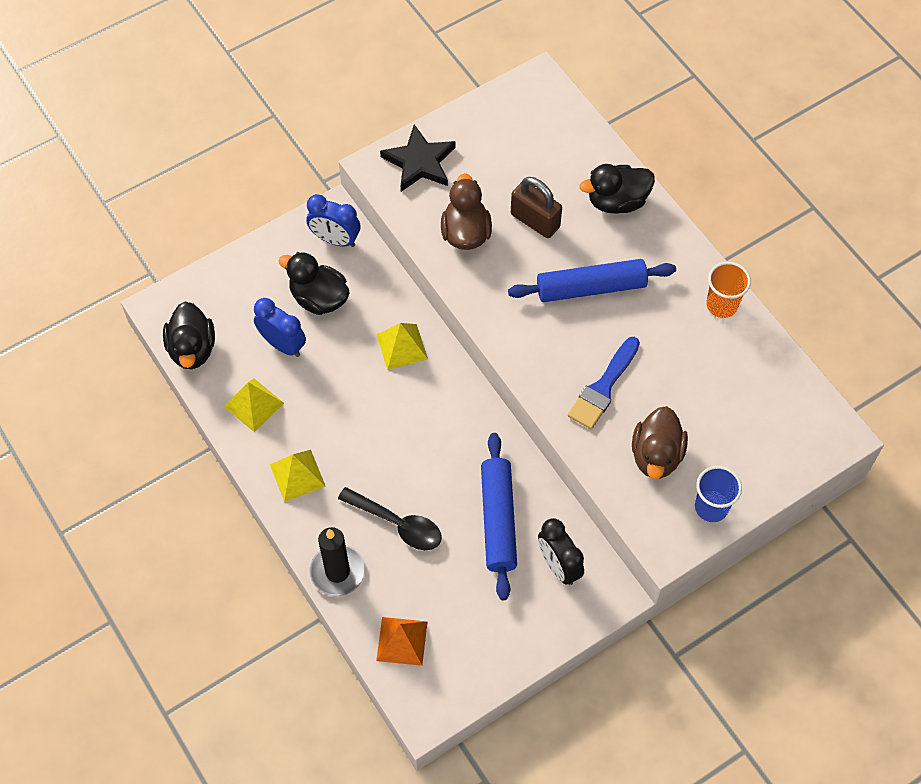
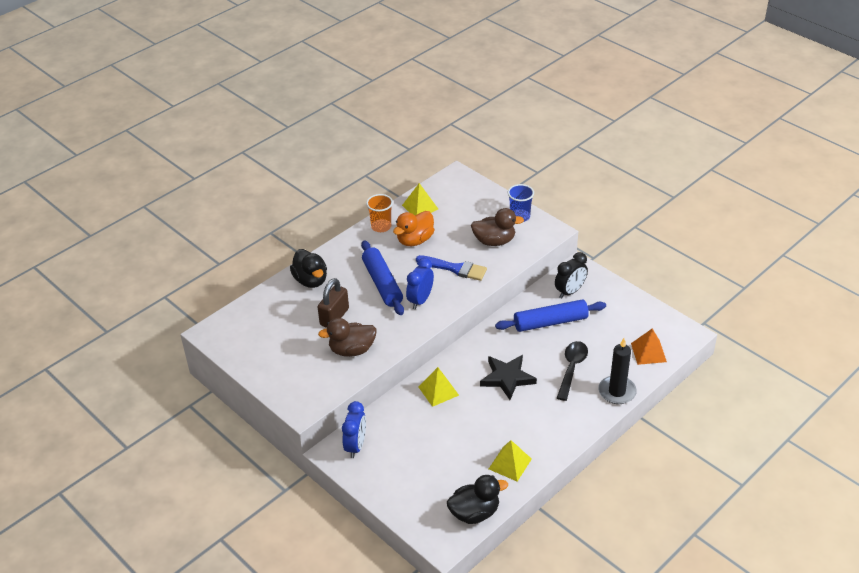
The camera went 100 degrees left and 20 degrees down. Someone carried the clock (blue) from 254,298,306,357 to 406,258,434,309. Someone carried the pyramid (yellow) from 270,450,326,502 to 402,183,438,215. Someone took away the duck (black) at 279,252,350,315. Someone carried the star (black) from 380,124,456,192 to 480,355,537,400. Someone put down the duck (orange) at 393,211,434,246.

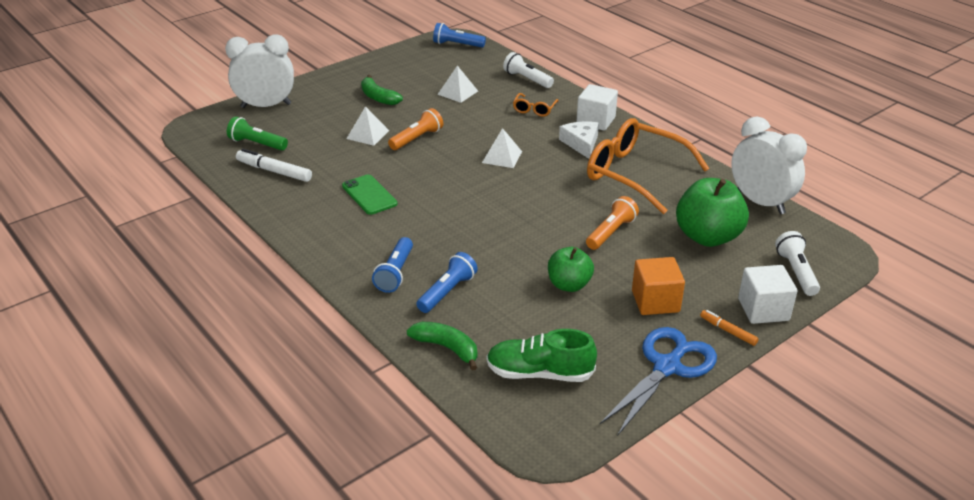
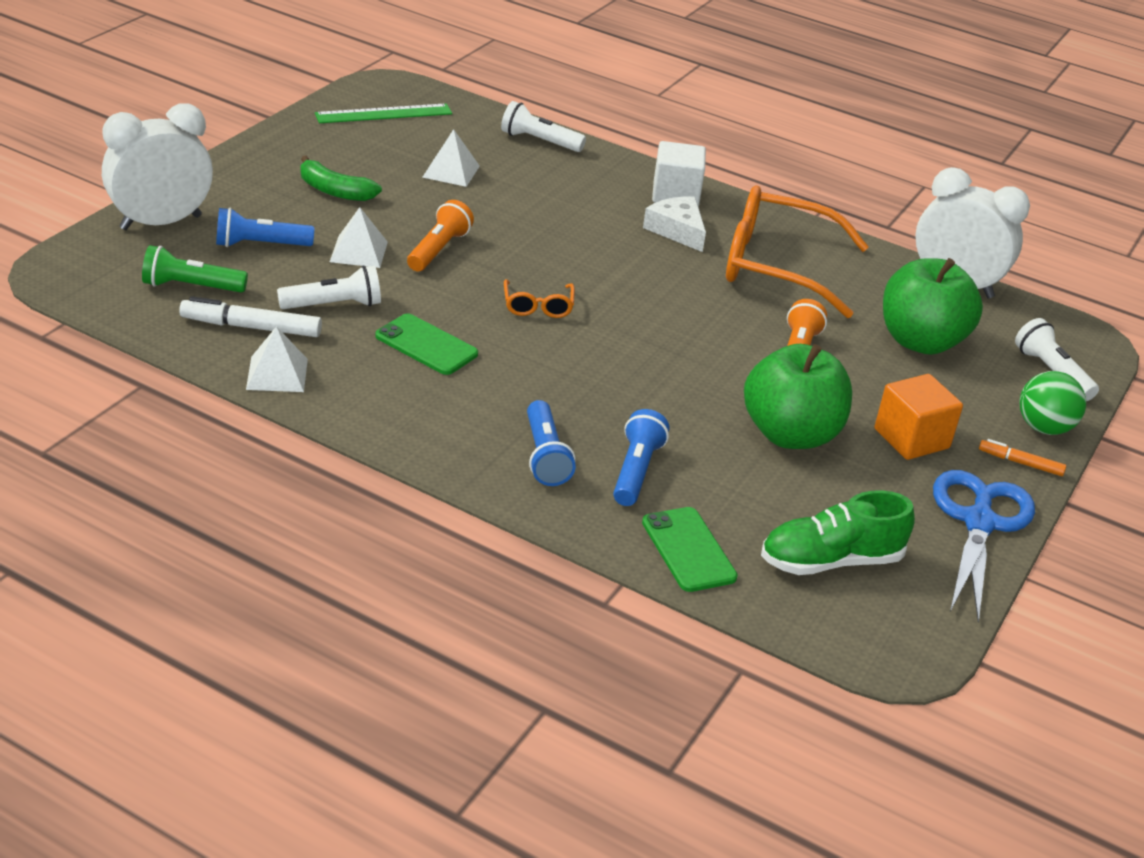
The camera went 25 degrees left and 0 degrees up. Someone swapped the banana (green) at 407,322,477,371 for the phone (green) at 642,507,738,592. Someone carried the flashlight (blue) from 433,23,486,47 to 216,208,314,247. Someone carried the pyramid (white) from 482,128,522,168 to 246,326,308,392. Someone carried the glasses (orange) from 513,93,559,117 to 504,279,575,318. Someone scaled the apple (green) at 548,247,594,292 by 1.61. Someone swapped the cube (white) at 738,265,797,324 for the ball (green) at 1020,371,1086,435. Someone put down the flashlight (white) at 277,266,381,309. Someone put down the ruler (green) at 315,104,452,123.

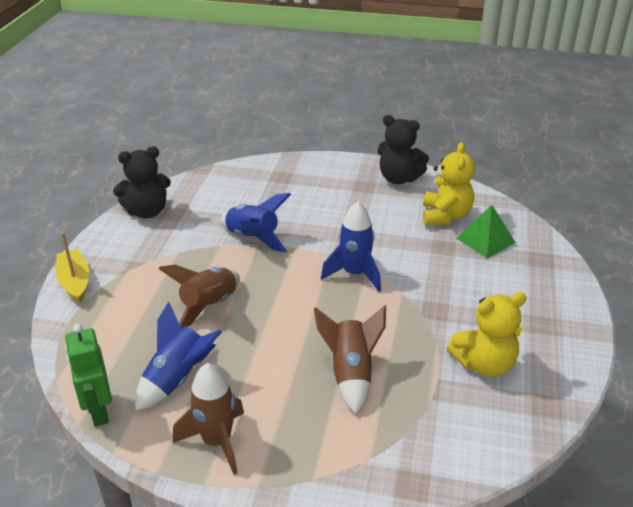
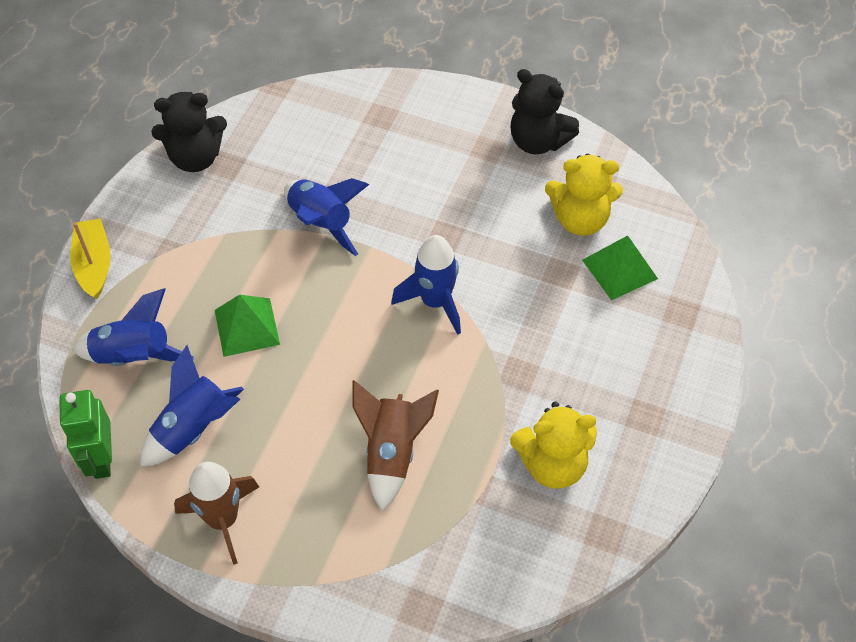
The camera went 10 degrees right and 20 degrees up. Someone swapped the rocket (brown) at 158,265,240,328 for the pyramid (green) at 215,295,280,357. Someone rotated the teddy bear (yellow) at 423,142,475,226 by 75 degrees clockwise. Someone put down the rocket (blue) at 72,288,194,366.

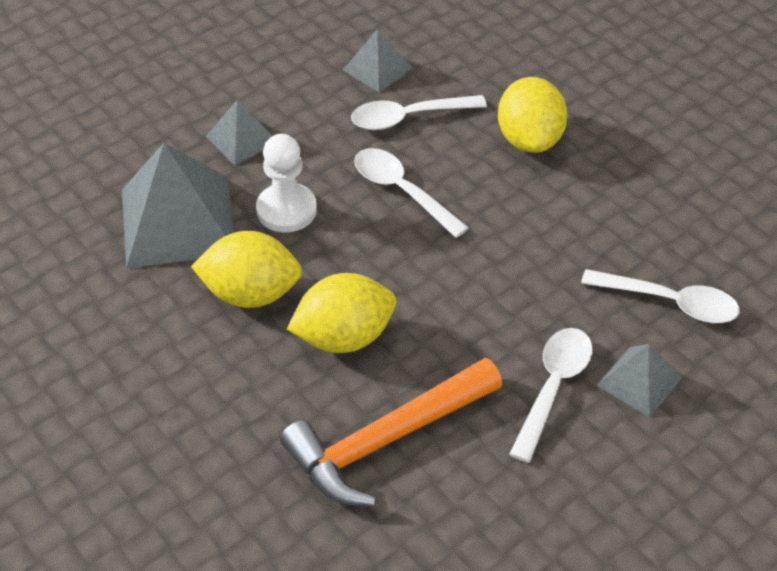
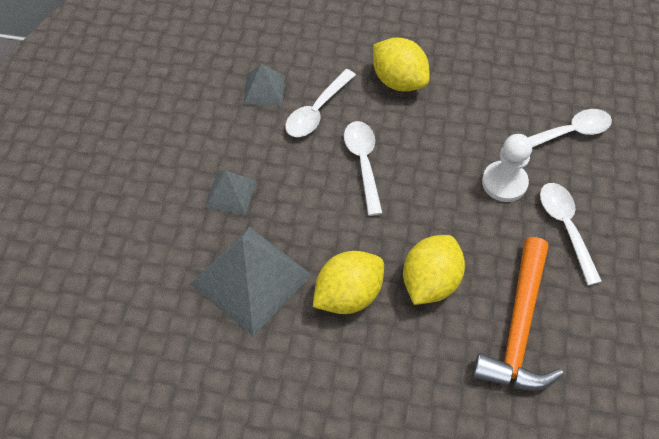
The camera went 40 degrees left and 10 degrees up. Someone carried the pawn (white) from 256,134,317,233 to 482,134,532,202. Someone rotated the spoon (white) at 354,148,469,238 by 75 degrees clockwise. Someone took away the pyramid (grey) at 597,344,682,417.

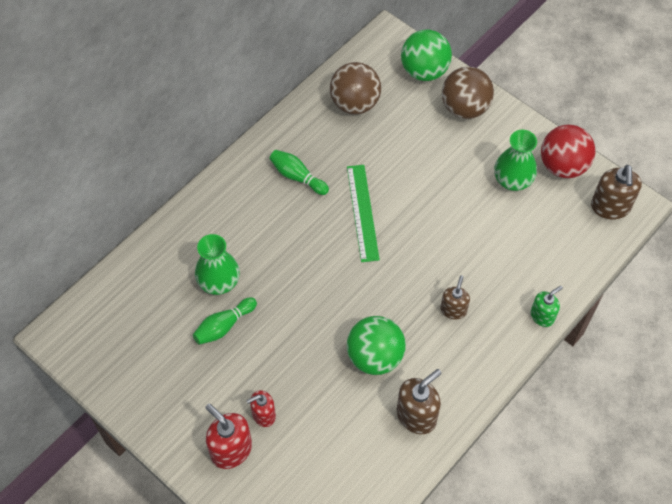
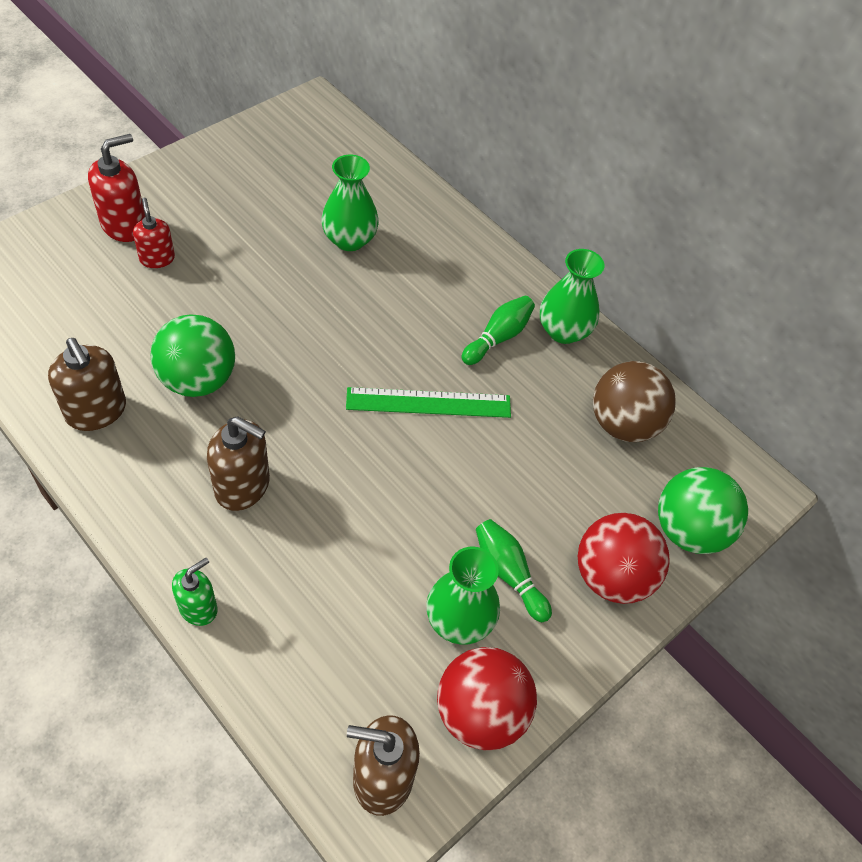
The camera went 90 degrees right and 5 degrees down. Someone carried the bowling pin (green) from 193,297,257,345 to 476,519,552,622. Someone scaled the soap dispenser (brown) at 440,275,470,319 by 1.58. Someone repainted the ball (brown) at 442,67,494,119, which became the ball (red) at 578,513,670,604. Someone rotated the soap dispenser (green) at 531,286,563,327 by 105 degrees counterclockwise. Someone put down the vase (green) at 540,249,604,344.

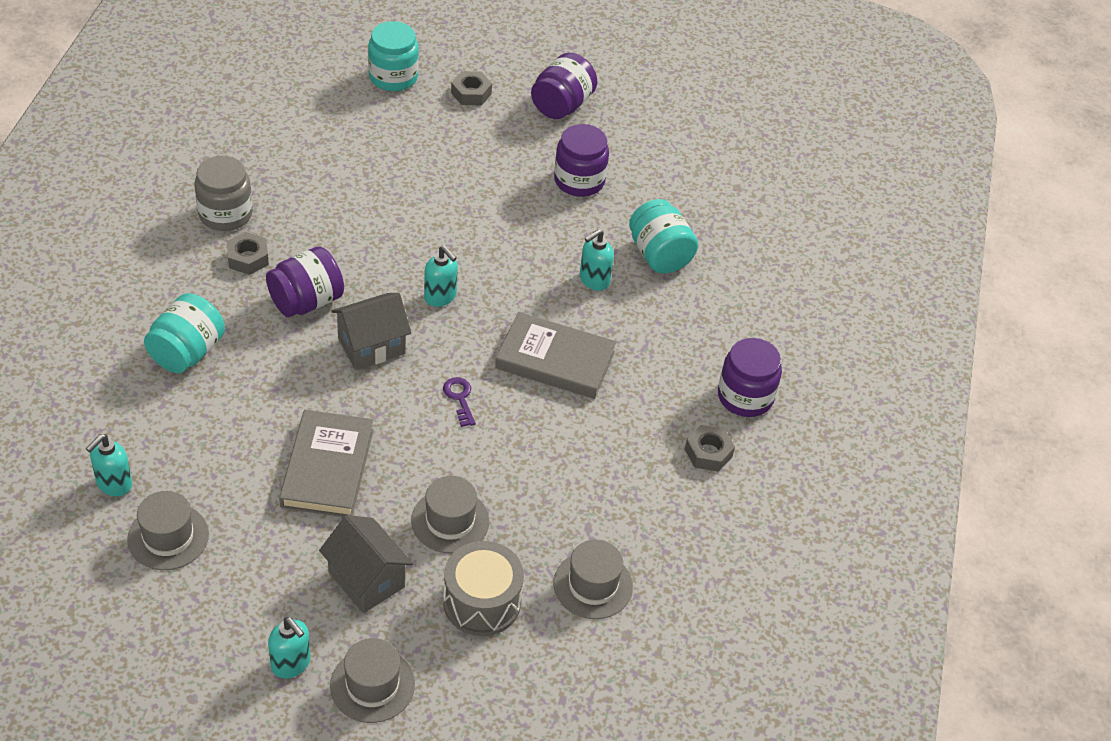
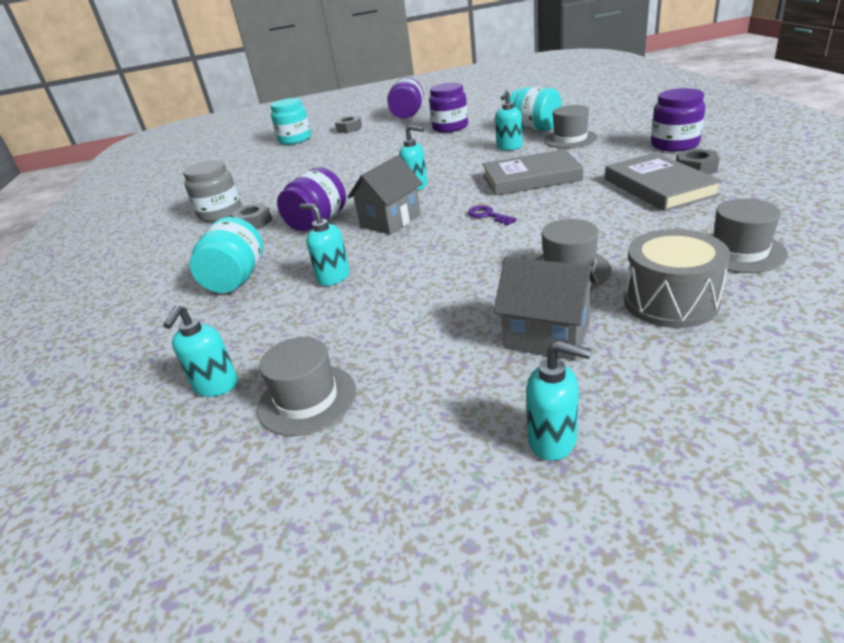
The camera went 15 degrees left and 15 degrees down. Someone carried the book (grey) from 279,410,374,517 to 605,153,723,212. Someone carried the hat (grey) from 330,638,415,723 to 544,105,598,148. Someone put down the soap dispenser (turquoise) at 300,204,350,286.

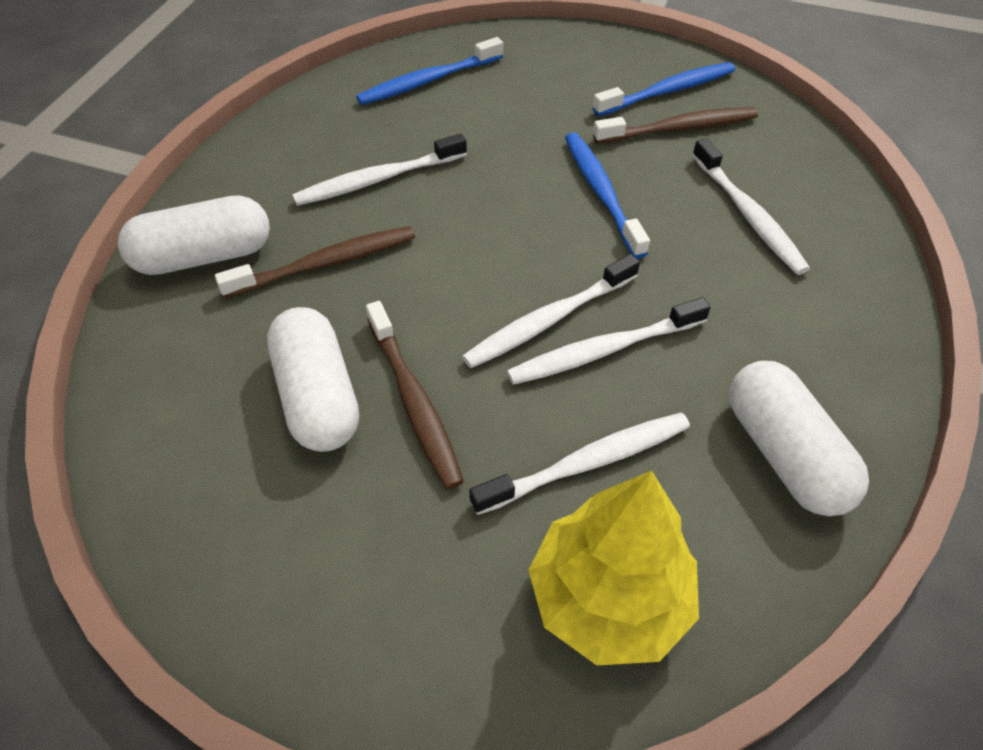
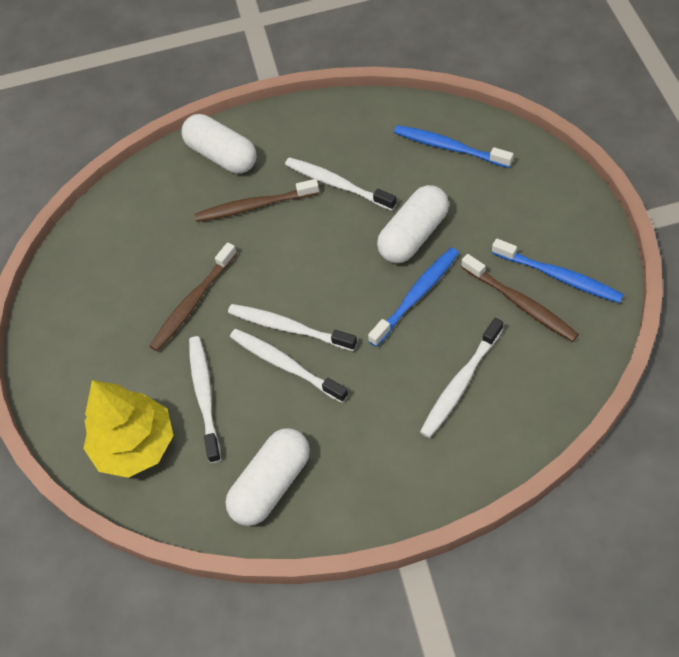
The camera went 65 degrees right and 5 degrees up. Someone rotated the toothbrush (brown) at 215,226,415,298 by 135 degrees clockwise. Someone carried the capsule (white) from 267,307,359,452 to 377,185,449,263. Someone rotated the toothbrush (white) at 469,412,690,515 by 135 degrees counterclockwise.

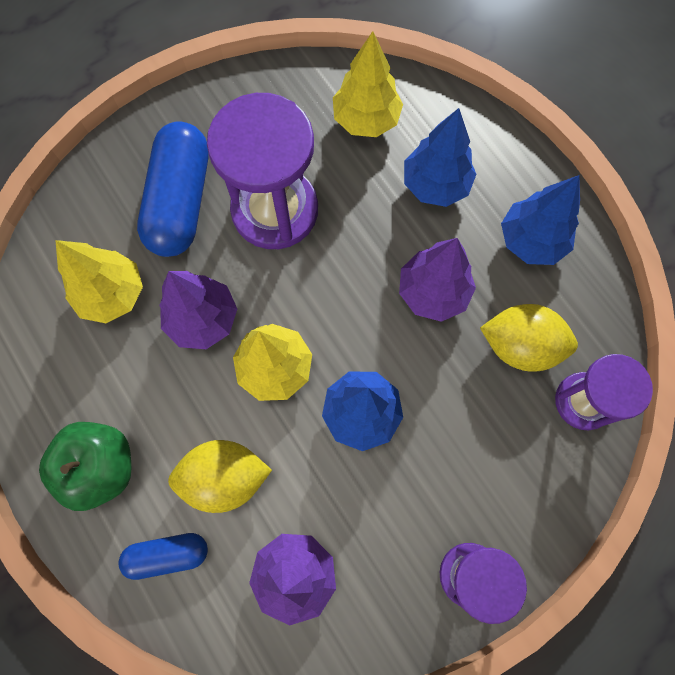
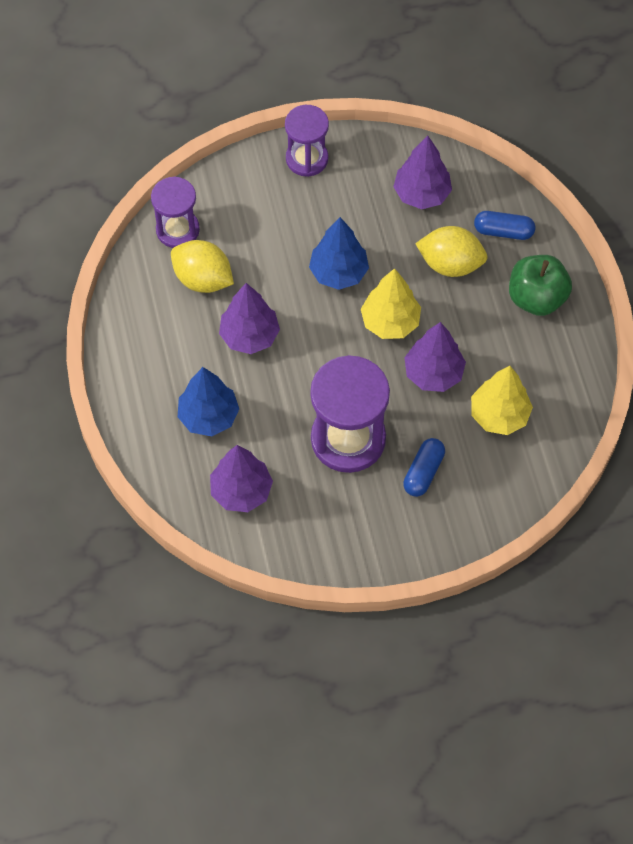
The camera went 160 degrees left and 10 degrees down. Someone scaled the capsule (blue) at 137,122,209,257 by 0.54. Someone repainted the tree (yellow) at 333,31,403,137, which became the tree (purple) at 210,445,273,512. Someone took away the tree (blue) at 501,175,580,265.

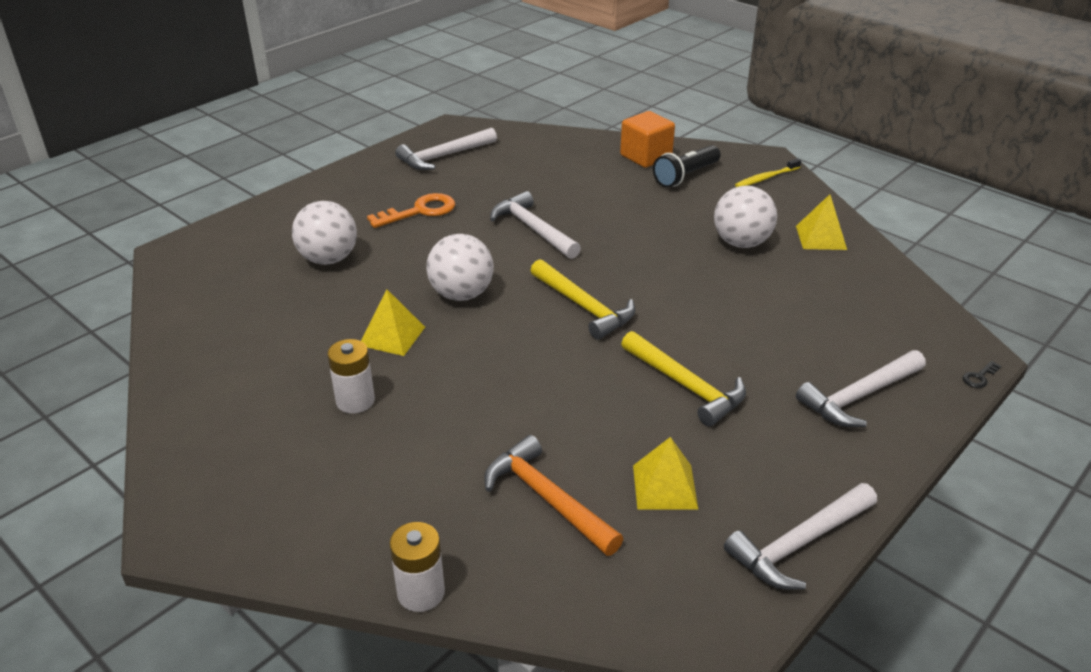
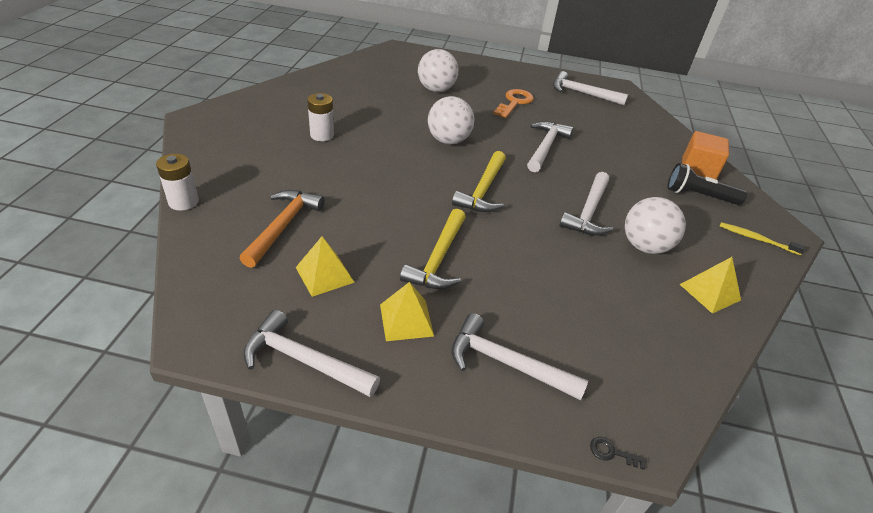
The camera went 55 degrees right and 5 degrees up. Someone carried the pyramid (yellow) from 361,289,425,356 to 380,282,434,341. Someone rotated the key (orange) at 367,193,455,228 by 90 degrees counterclockwise. Someone put down the hammer (white) at 559,172,613,236.

